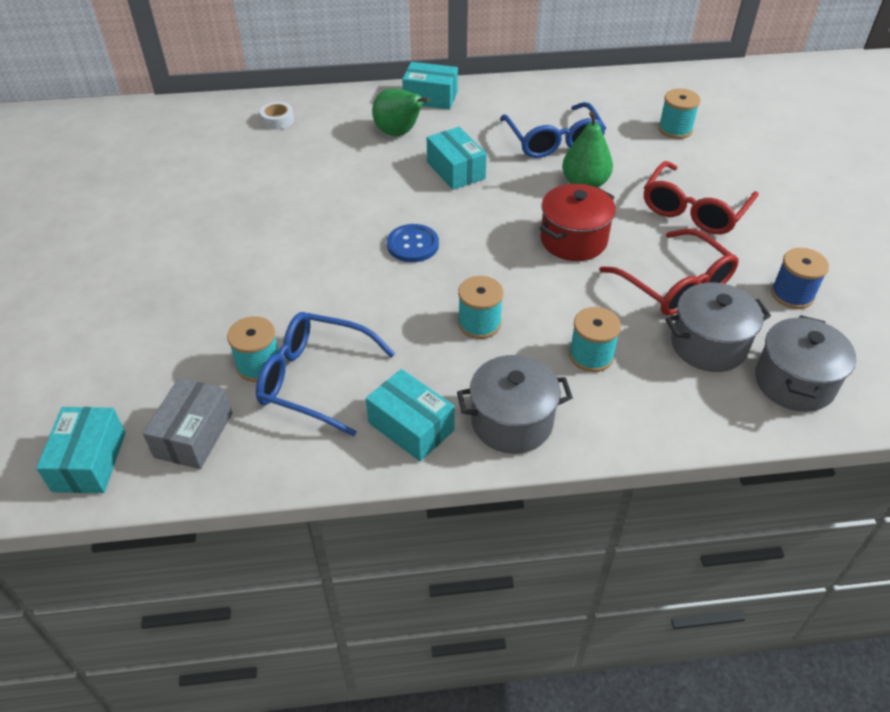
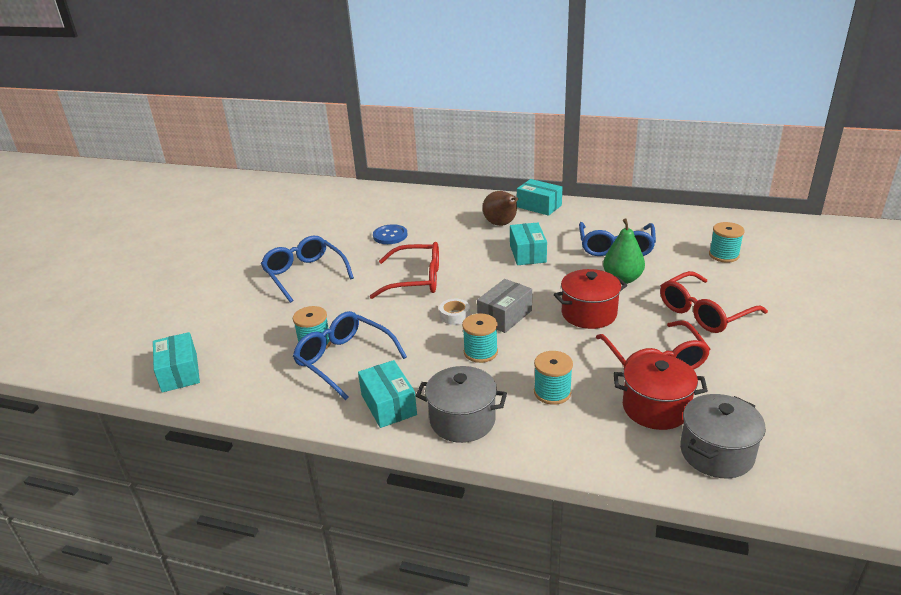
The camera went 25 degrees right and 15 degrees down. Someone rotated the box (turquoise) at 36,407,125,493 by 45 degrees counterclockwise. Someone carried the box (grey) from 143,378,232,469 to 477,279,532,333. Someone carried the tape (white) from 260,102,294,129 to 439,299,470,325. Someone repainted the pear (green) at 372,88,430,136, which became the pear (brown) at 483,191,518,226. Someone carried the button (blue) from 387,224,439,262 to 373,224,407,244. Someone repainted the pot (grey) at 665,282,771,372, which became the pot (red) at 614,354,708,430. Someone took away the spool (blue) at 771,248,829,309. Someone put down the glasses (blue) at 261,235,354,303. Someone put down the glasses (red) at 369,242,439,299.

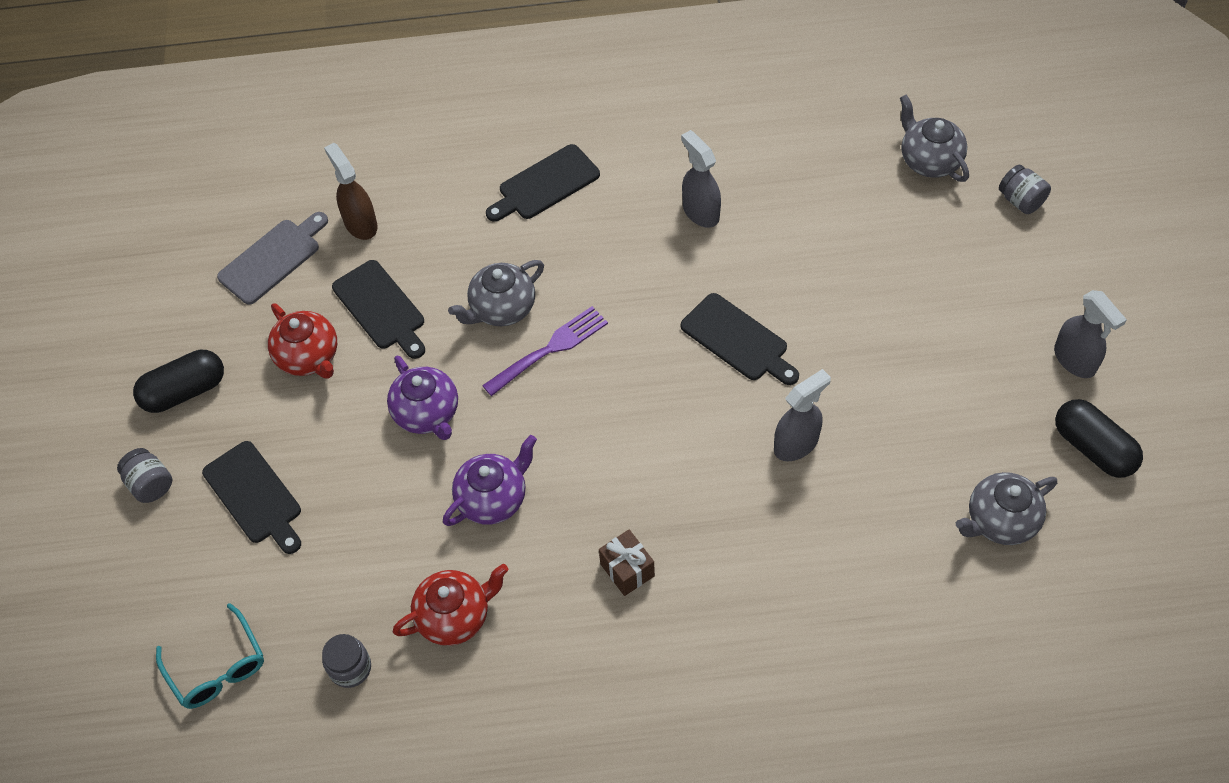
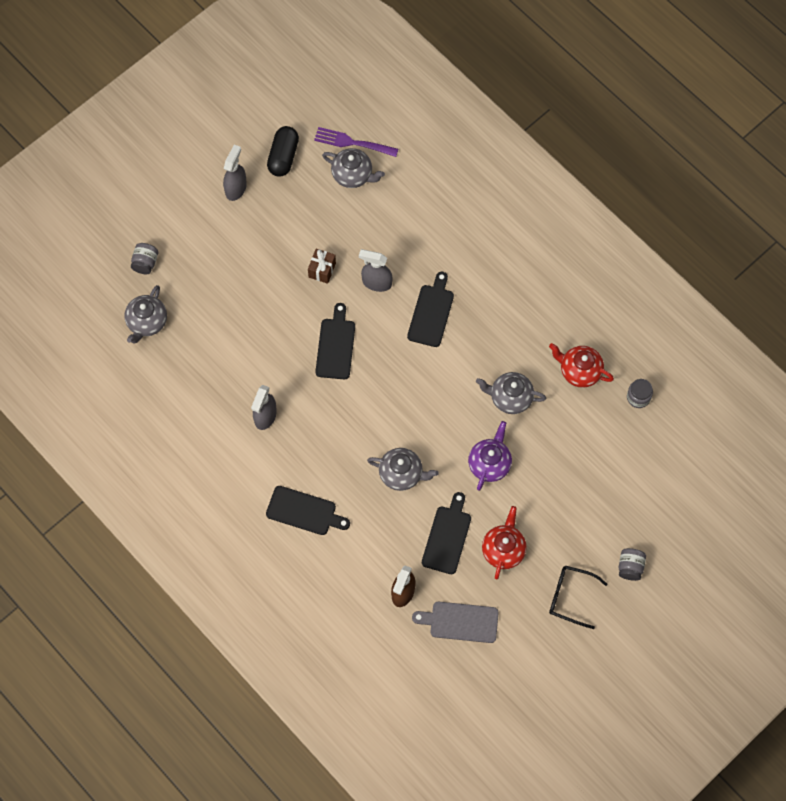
The camera went 130 degrees left and 10 degrees up. Someone swapped the capsule (black) at 133,350,224,413 for the glasses (black) at 549,565,608,629. Someone took away the glasses (turquoise) at 156,603,264,709. Someone carried the cutting board (black) from 202,441,301,554 to 407,272,454,347. Someone repainted the teapot (purple) at 443,435,537,526, which became the teapot (grey) at 476,372,546,414. Someone carried the fork (purple) from 482,306,608,396 to 314,127,398,157. Someone carried the gift (brown) from 599,530,655,596 to 308,249,336,284.

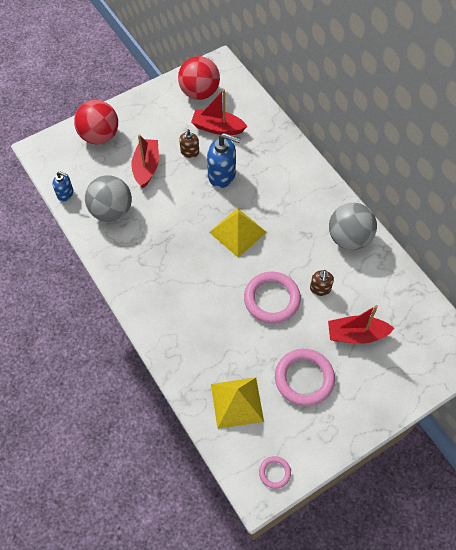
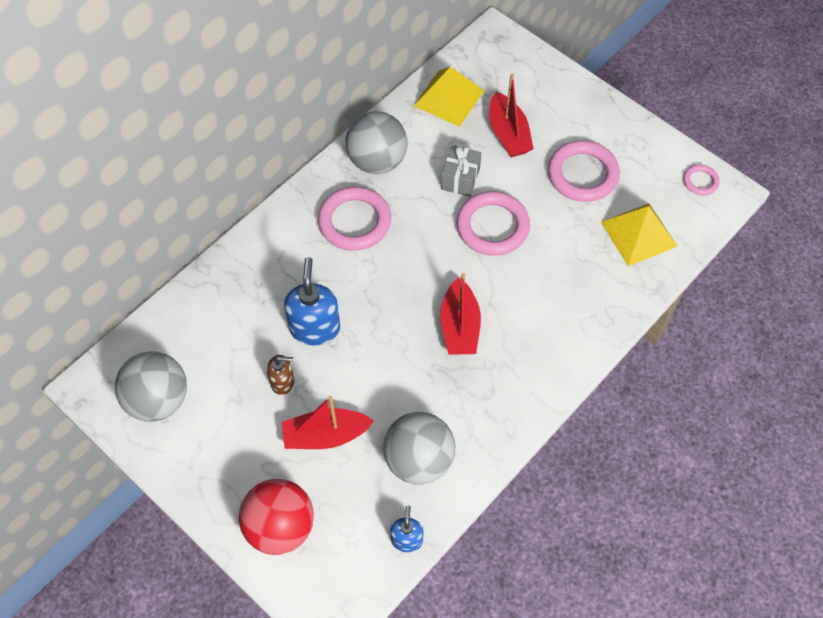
The camera went 105 degrees left and 0 degrees up. Someone repainted the ball (red) at 178,56,220,100, which became the ball (grey) at 115,351,187,422. Someone carried the boat (red) from 191,89,247,135 to 440,273,481,355. Someone carried the pyramid (yellow) from 209,208,267,257 to 414,67,484,127. Someone swapped the soap dispenser (brown) at 310,270,334,296 for the gift (grey) at 441,145,481,197. Someone put down the ring (pink) at 318,186,391,251.

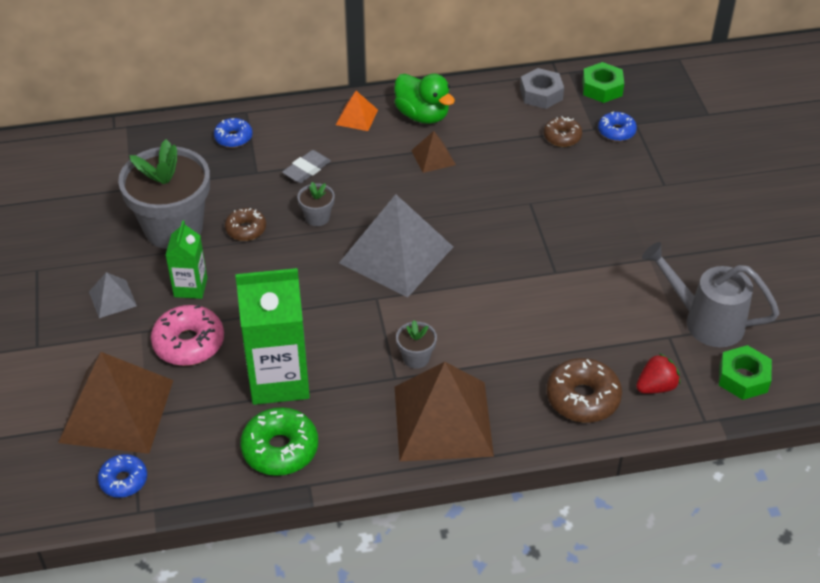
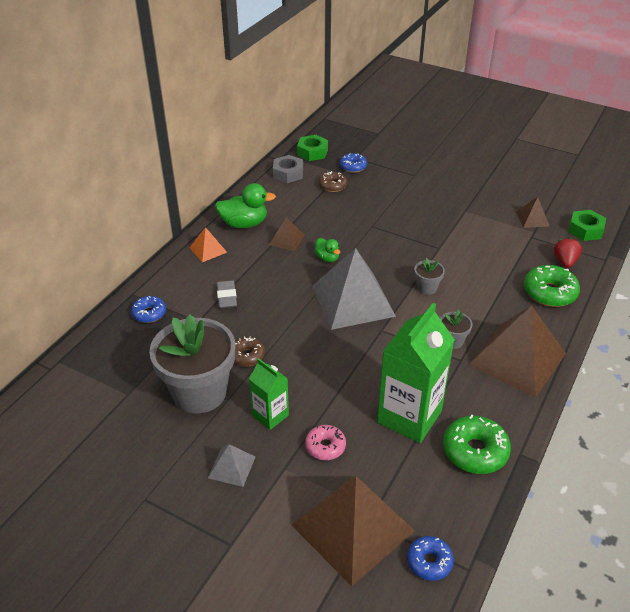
The camera went 50 degrees left and 5 degrees down. Someone scaled the donut (pink) at 151,305,224,366 by 0.62. Someone carried the flower pot (grey) from 297,182,335,226 to 414,258,445,295. Someone repainted the donut (brown) at 546,358,622,423, which became the donut (green) at 524,265,580,307. Someone swapped the watering can (grey) at 642,242,779,347 for the pyramid (brown) at 516,197,549,228. Someone put down the duck (green) at 314,238,340,262.

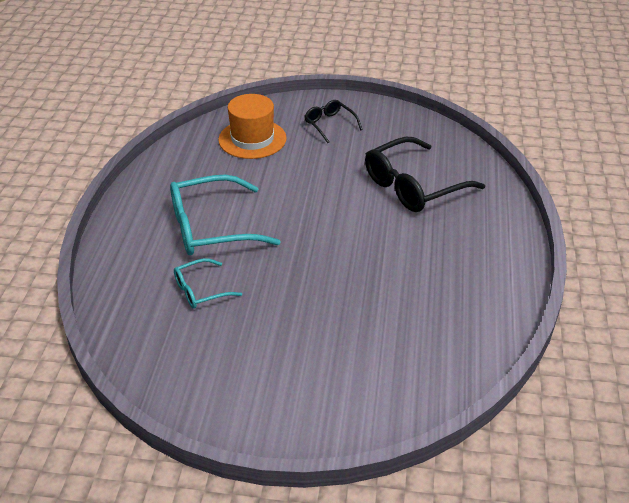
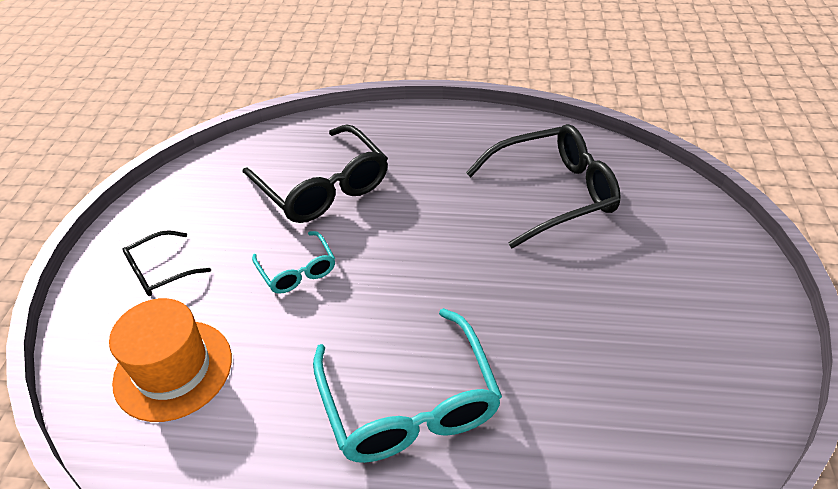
The camera went 90 degrees left and 5 degrees up. Someone carried the glasses (turquoise) from 174,258,242,309 to 252,231,335,294. Someone put down the glasses (black) at 466,124,621,248.

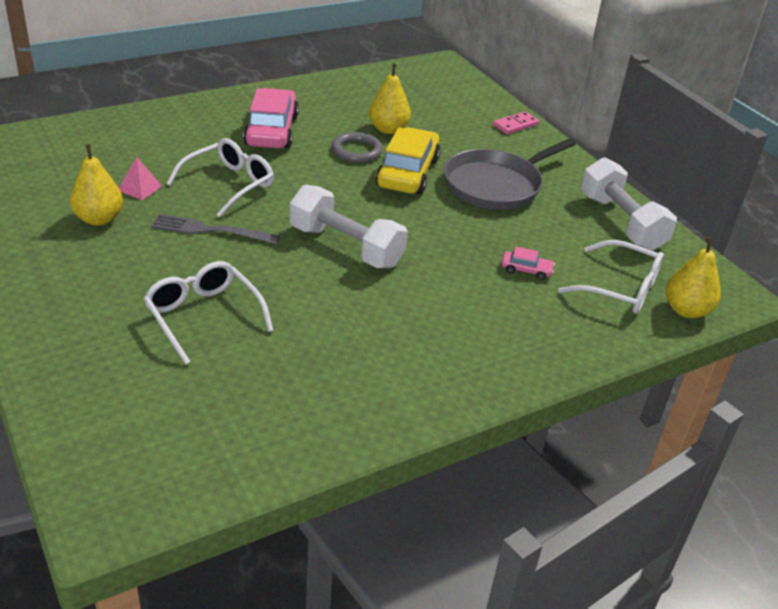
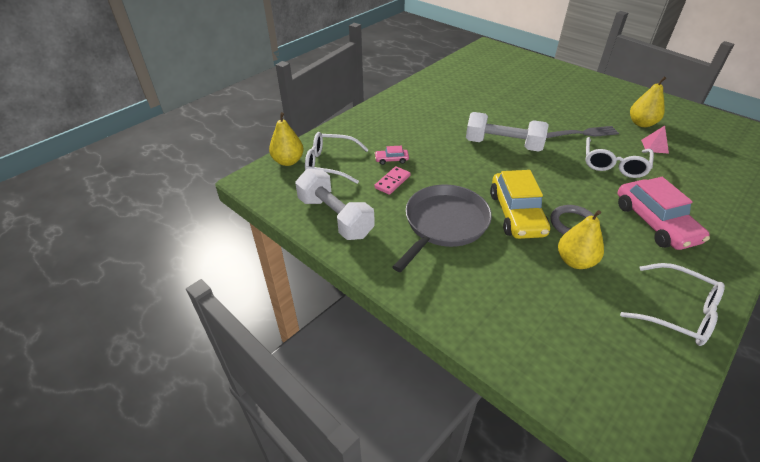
The camera went 165 degrees right and 5 degrees up. Someone carried the glasses (white) from 144,261,274,365 to 620,263,725,346. Someone carried the domino (pink) from 493,112,539,134 to 374,166,411,195.

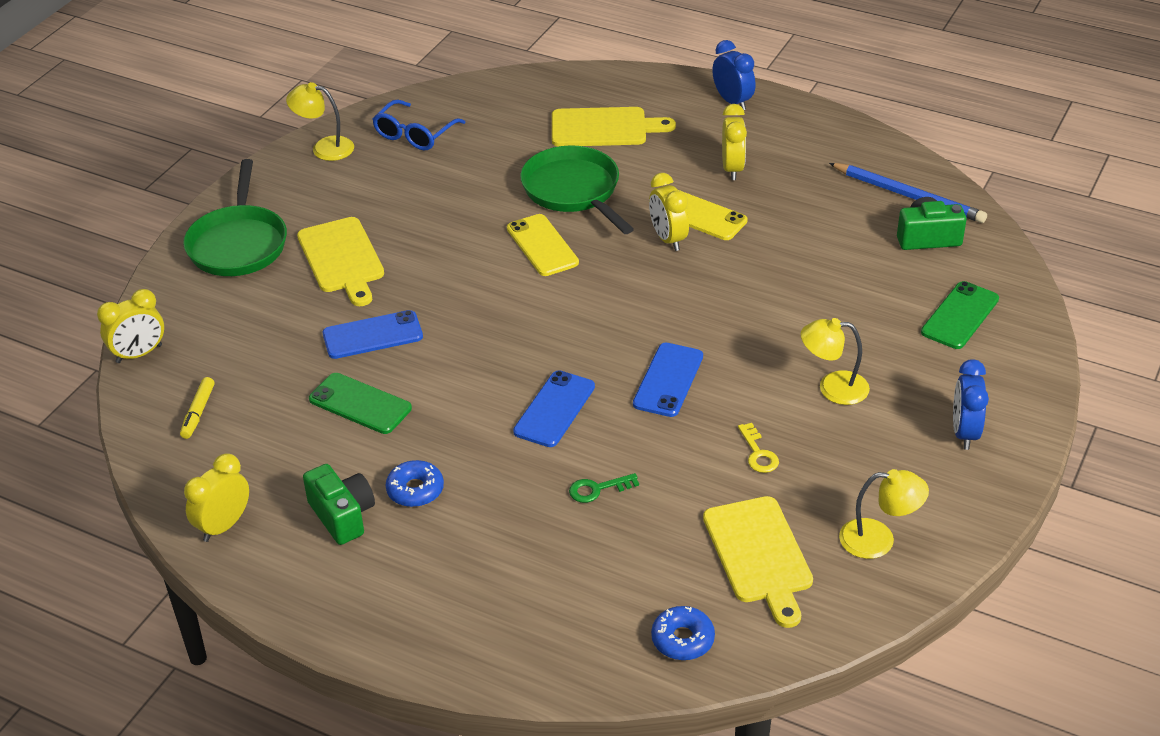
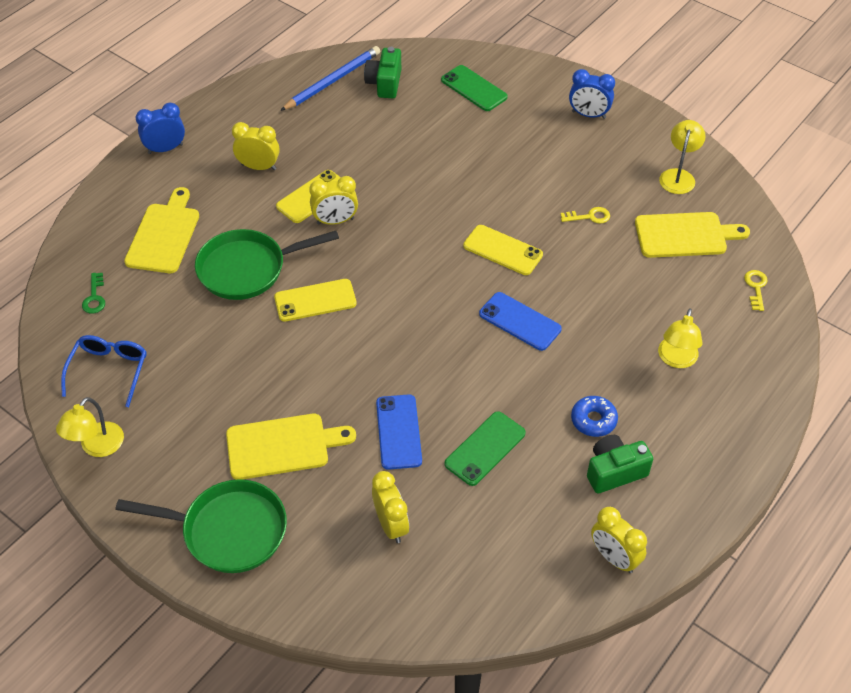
The camera went 80 degrees left and 10 degrees up. Someone carried the clock (yellow) from 97,289,164,363 to 372,471,409,543. Someone took away the marker (yellow) at 180,377,214,439. Someone rotated the glasses (blue) at 372,99,466,150 by 120 degrees counterclockwise. Someone carried the key (green) from 569,473,639,503 to 82,273,105,314. Someone repainted the phone (blue) at 633,343,703,417, which became the phone (yellow) at 463,225,543,275. Someone swapped the donut (blue) at 651,606,715,660 for the key (yellow) at 744,270,768,311. Someone carried the lamp (yellow) from 801,318,870,405 to 658,309,703,368.

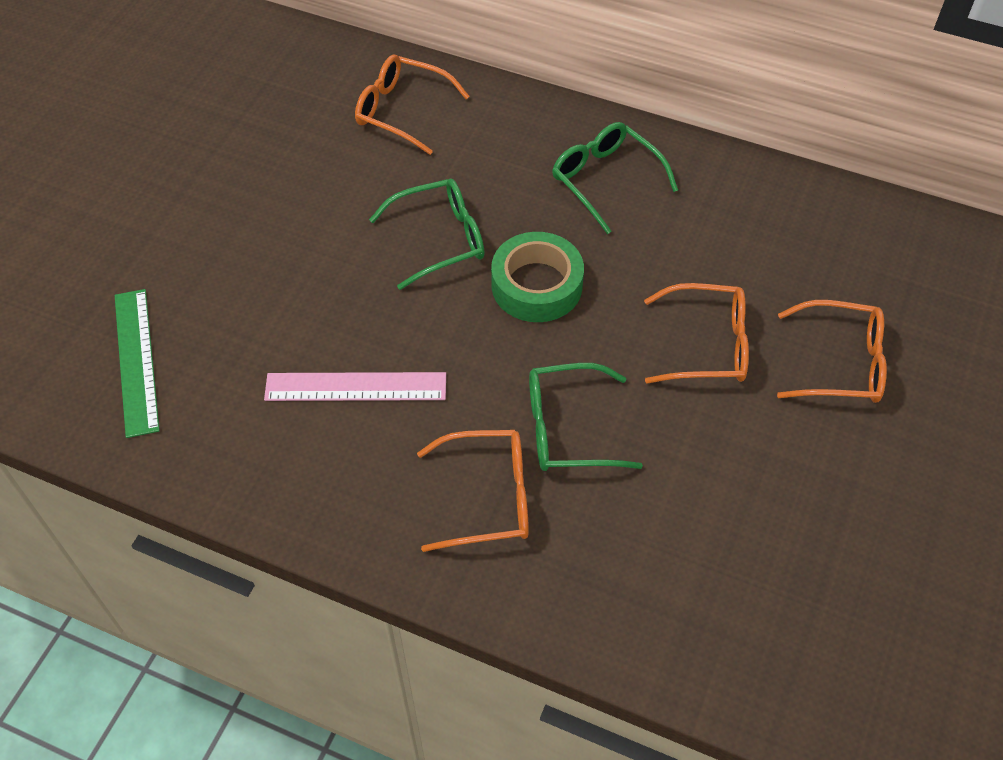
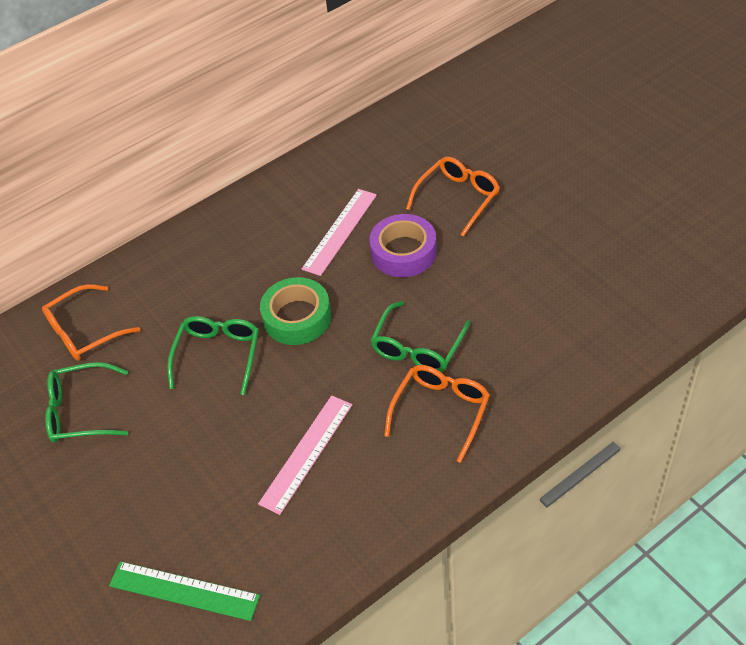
The camera went 55 degrees left and 5 degrees down. Someone carried the glasses (green) from 552,122,678,234 to 45,362,128,443. Someone swapped the glasses (orange) at 644,283,749,384 for the tape (purple) at 370,214,437,277. Someone put down the ruler (pink) at 302,189,377,276.

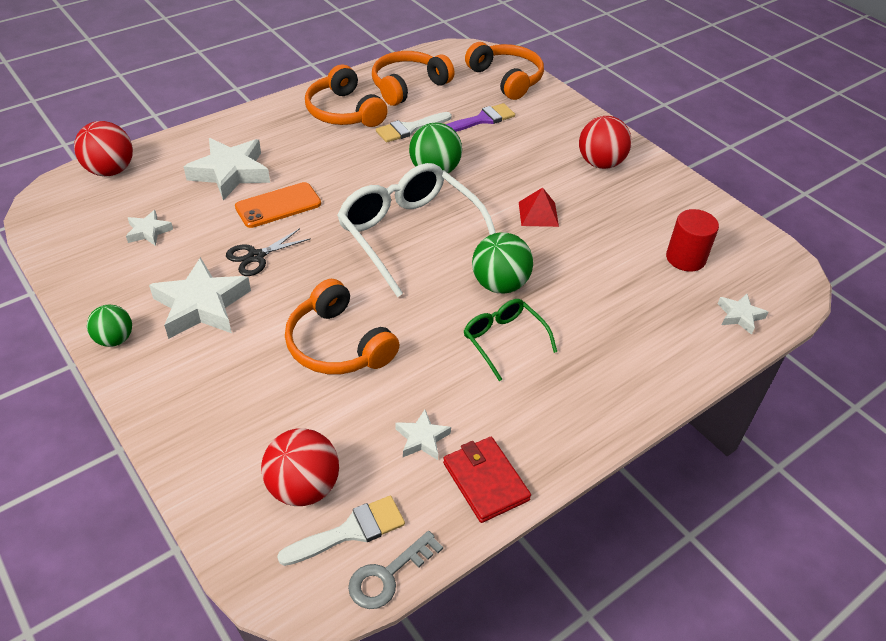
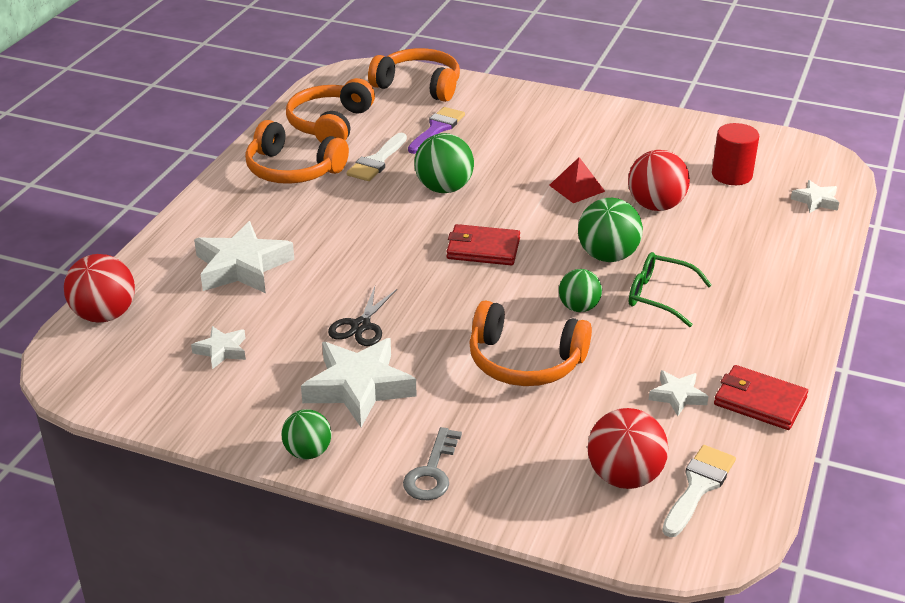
The camera went 30 degrees left and 10 degrees down. Someone took away the phone (orange) at 235,182,321,228. Someone swapped the glasses (white) at 337,163,496,297 for the wallet (red) at 446,224,520,266. Someone carried the key (grey) from 348,531,443,609 to 403,427,462,500. Someone carried the ball (red) from 579,116,632,169 to 628,150,690,211. Someone put down the ball (green) at 559,269,602,312.

